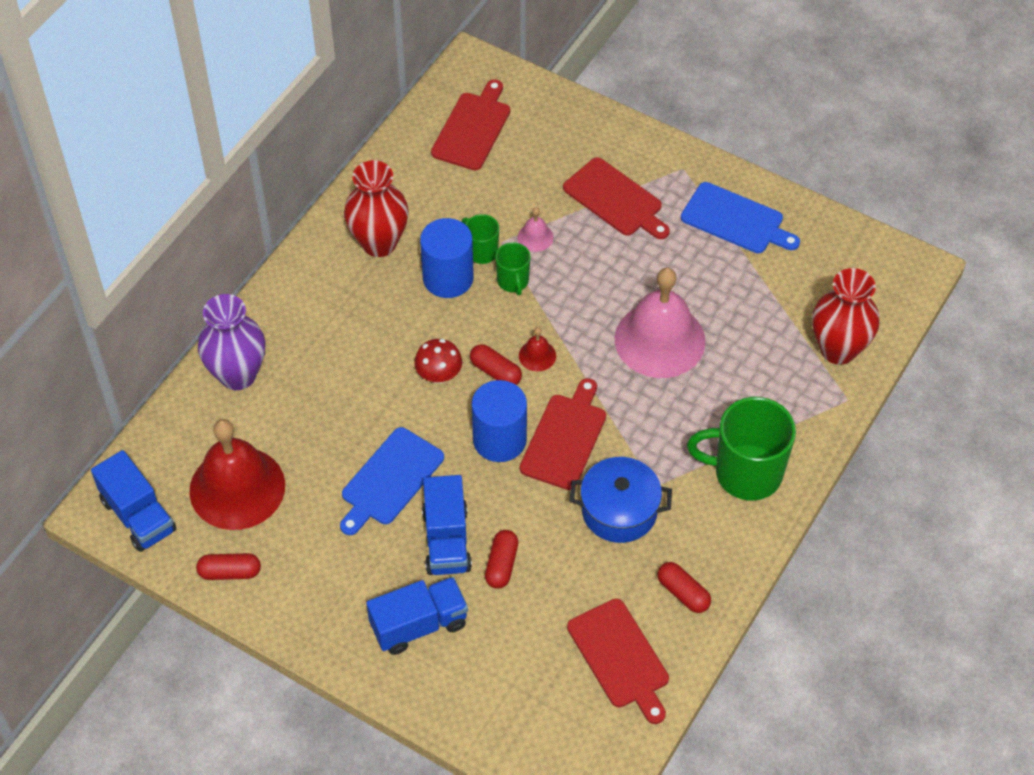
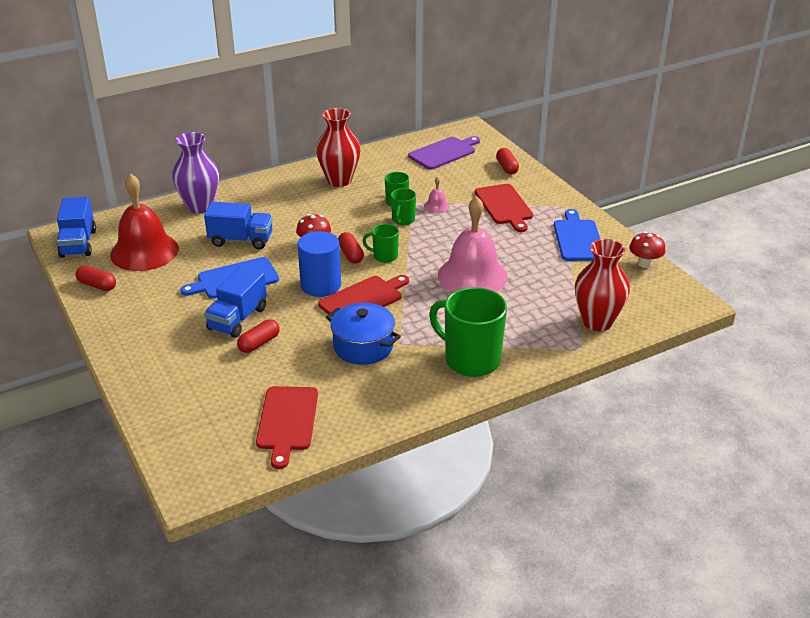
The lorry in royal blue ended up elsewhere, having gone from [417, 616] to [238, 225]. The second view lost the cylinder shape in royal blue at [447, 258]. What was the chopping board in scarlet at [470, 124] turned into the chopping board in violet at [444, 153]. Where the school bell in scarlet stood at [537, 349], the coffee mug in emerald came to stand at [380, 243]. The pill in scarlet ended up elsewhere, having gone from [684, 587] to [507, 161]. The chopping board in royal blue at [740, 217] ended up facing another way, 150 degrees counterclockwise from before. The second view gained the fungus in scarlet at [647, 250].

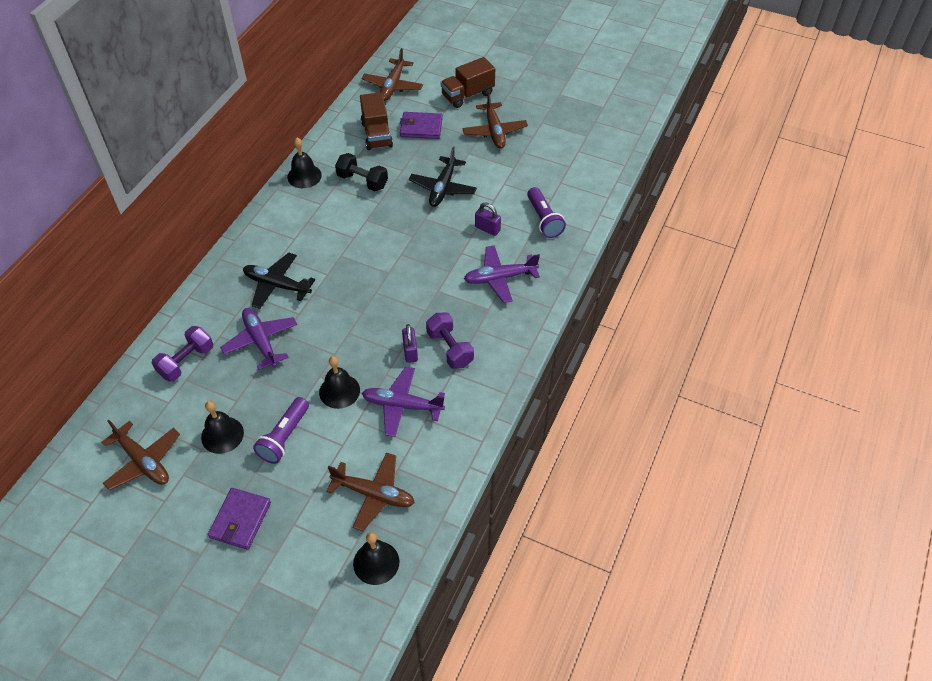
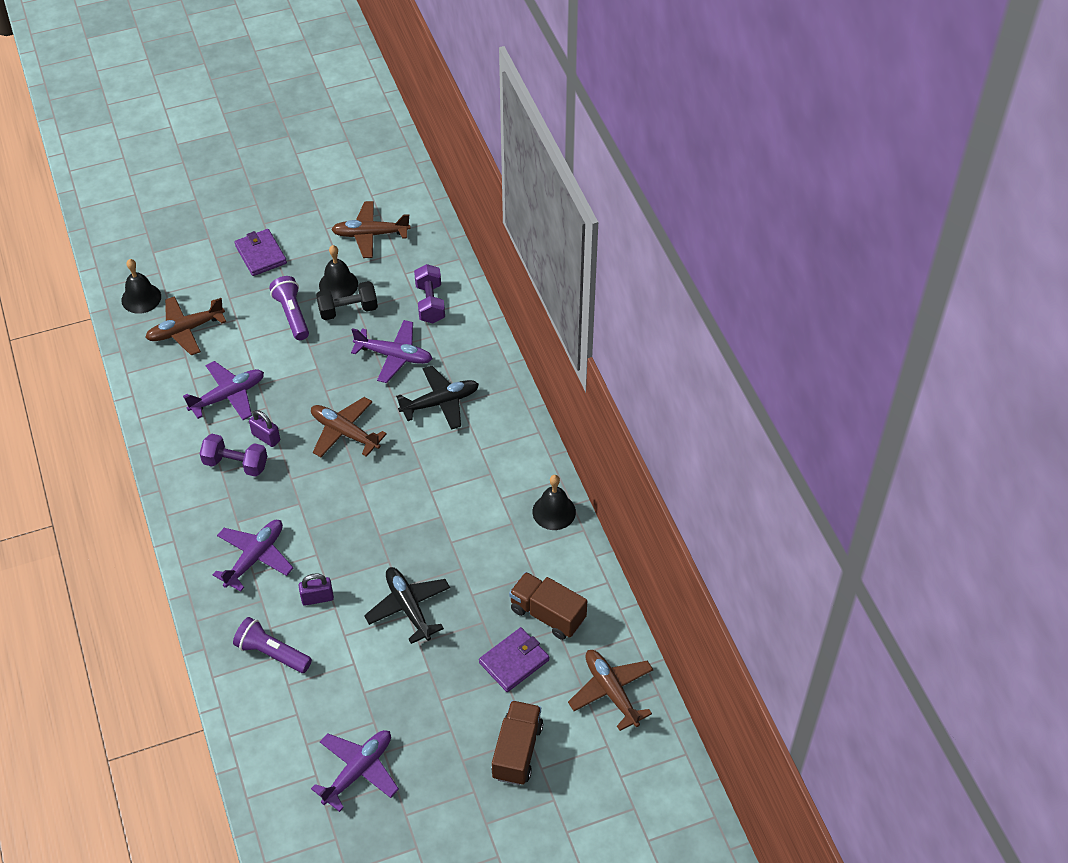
The second view lost the school bell in ebony at [339, 382]. The hand weight in ebony ended up elsewhere, having gone from [361, 172] to [347, 300]. The toy plane in dark brown ended up elsewhere, having gone from [495, 120] to [349, 427]. The second view gained the toy plane in violet at [355, 771].

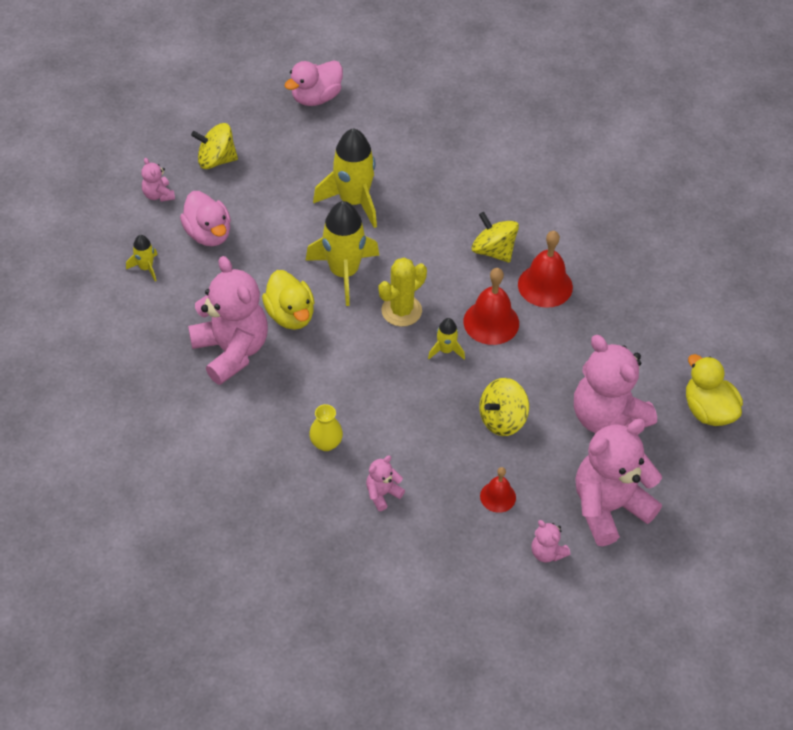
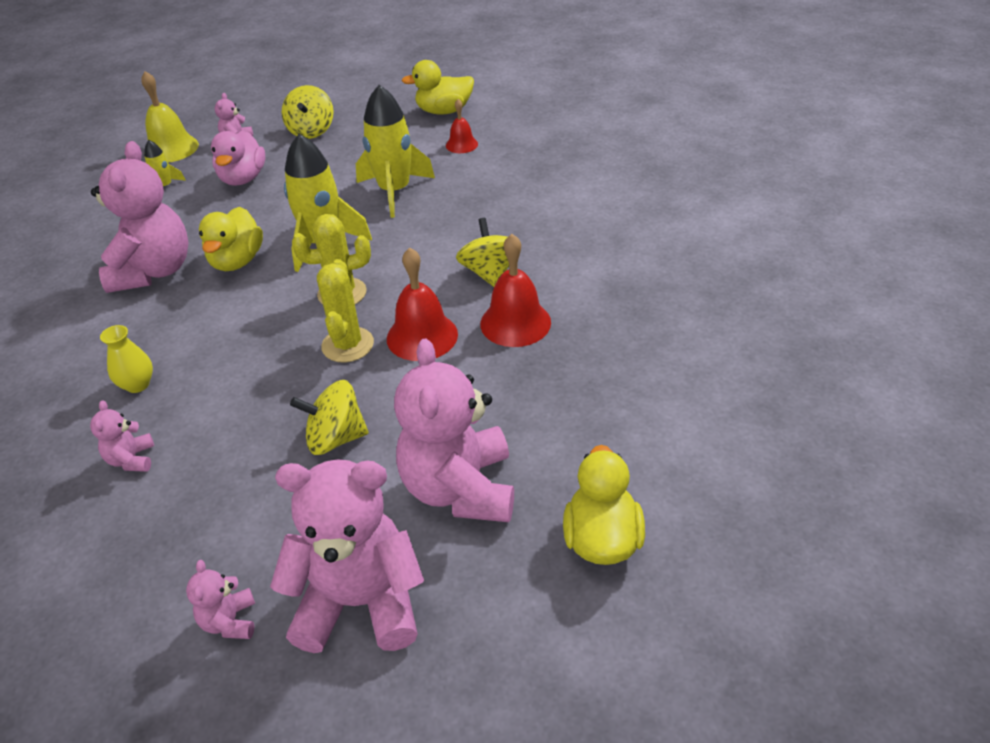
The toy top in bright yellow at [214, 146] ended up facing another way, 120 degrees counterclockwise from before. What was the duck in pink at [313, 83] turned into the duck in bright yellow at [438, 87]. The teddy in pink at [385, 483] ended up facing another way, 90 degrees counterclockwise from before. Where the rocket in bright yellow stood at [446, 338], the saguaro cactus in bright yellow came to stand at [345, 311]. The school bell in scarlet ended up elsewhere, having gone from [498, 490] to [462, 126]. The second view gained the school bell in bright yellow at [170, 117].

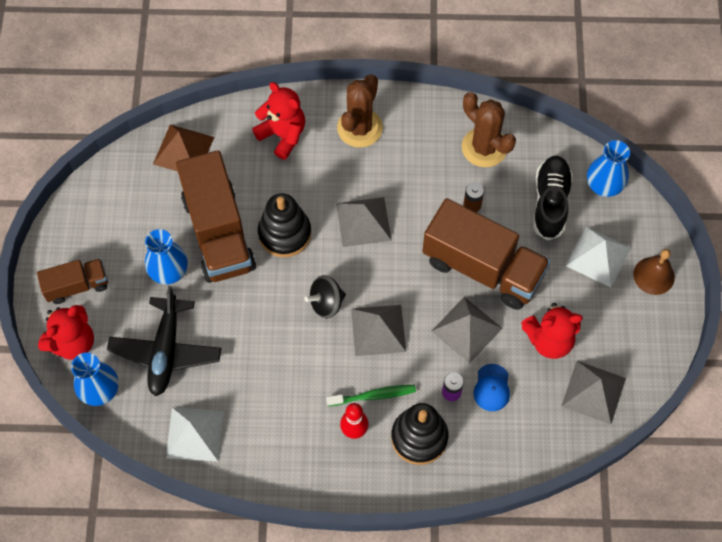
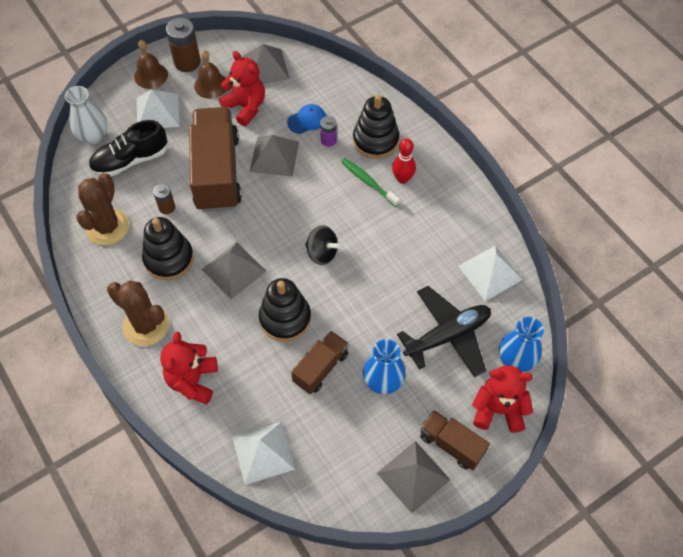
What was the solid pyramid in dark brown at [183, 148] turned into the solid pyramid in pure white at [263, 453]. The size of the lorry in dark brown at [216, 216] changed by a factor of 0.53. The saguaro cactus in dark brown at [360, 111] ended up facing another way, 45 degrees clockwise from before. The solid pyramid in gray ended up elsewhere, having gone from [378, 330] to [414, 477]. What was the tall vase in royal blue at [608, 168] turned into the tall vase in pure white at [86, 115]. The second view gained the stacking toy in ebony at [168, 248]. The second view gained the AA battery in dark brown at [183, 45]. The second view gained the school bell in dark brown at [210, 74].

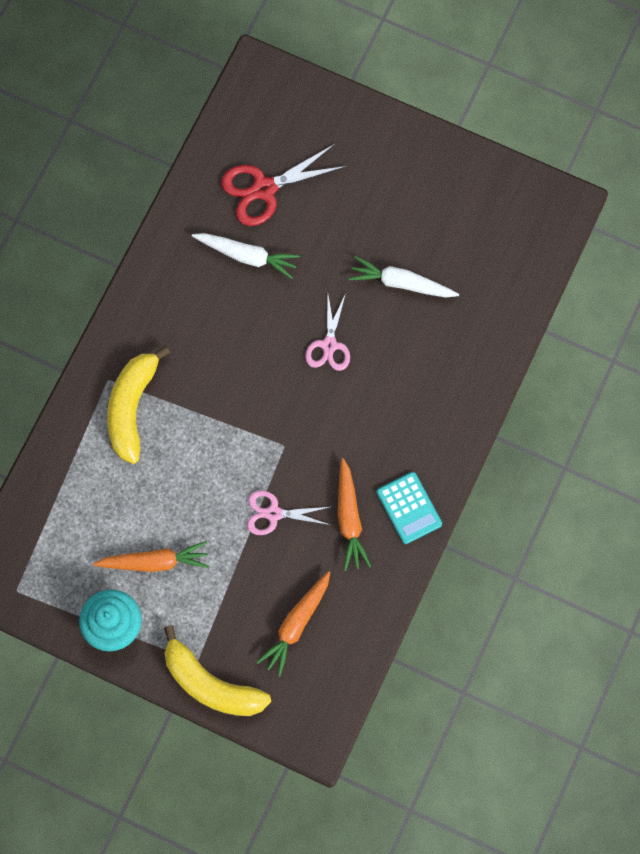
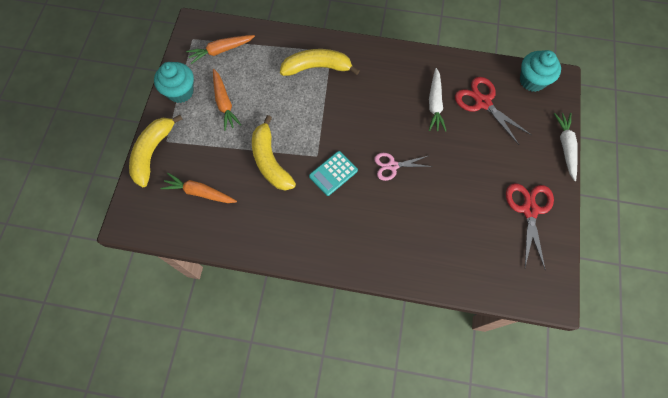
Where the shears in pink stood at [288, 512], the toy banana in bright yellow came to stand at [274, 153]. The toy carrot in orange-coloured ended up elsewhere, having gone from [354, 514] to [220, 49]. The toy carrot in pure white ended up elsewhere, having gone from [404, 277] to [566, 147]. The pocket calculator in teal ended up elsewhere, having gone from [409, 508] to [333, 173]. The second view gained the shears in scarlet at [530, 226]. The second view gained the fairy cake in teal at [540, 71].

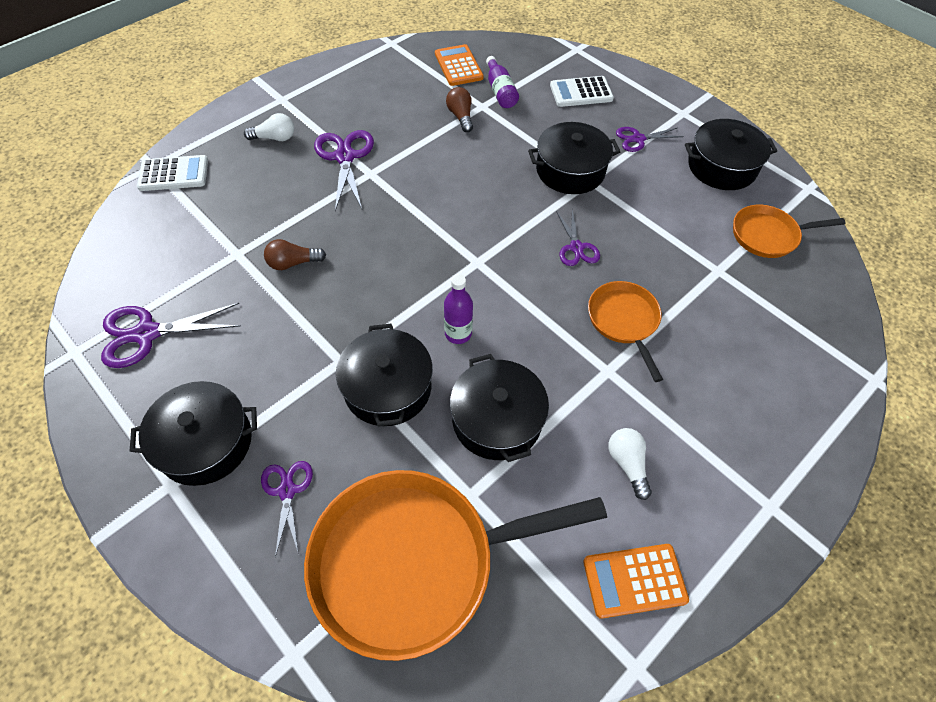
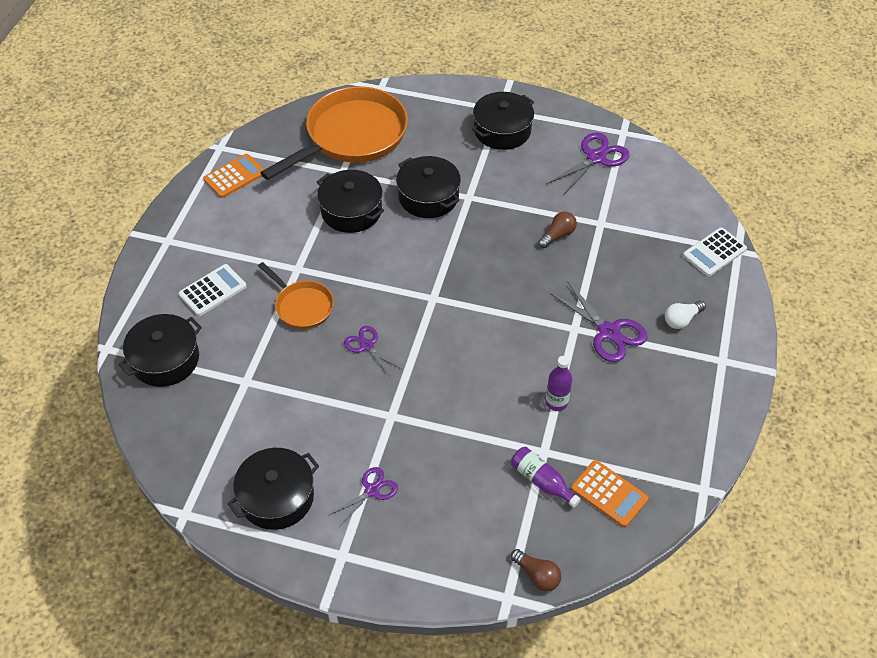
The second view lost the shears in violet at [287, 509]. The bottle in violet ended up elsewhere, having gone from [458, 309] to [558, 383]. The lightbulb in dark brown ended up elsewhere, having gone from [459, 109] to [536, 570]. The cooking pot in ebony ended up elsewhere, having gone from [574, 158] to [160, 350]. The pocket calculator in pure white ended up elsewhere, having gone from [582, 91] to [213, 290]. The second view lost the lightbulb in pure white at [630, 464]. The second view lost the skillet in orange-coloured at [789, 231].

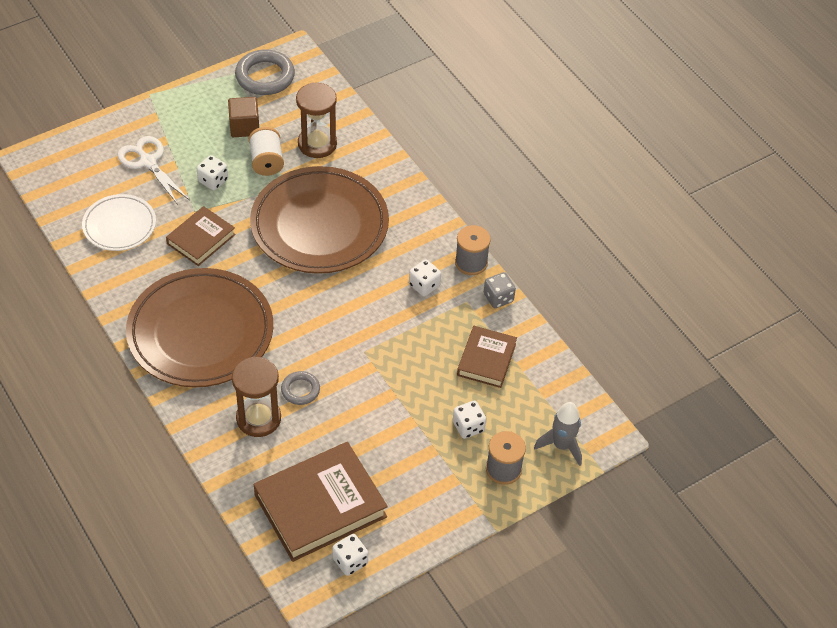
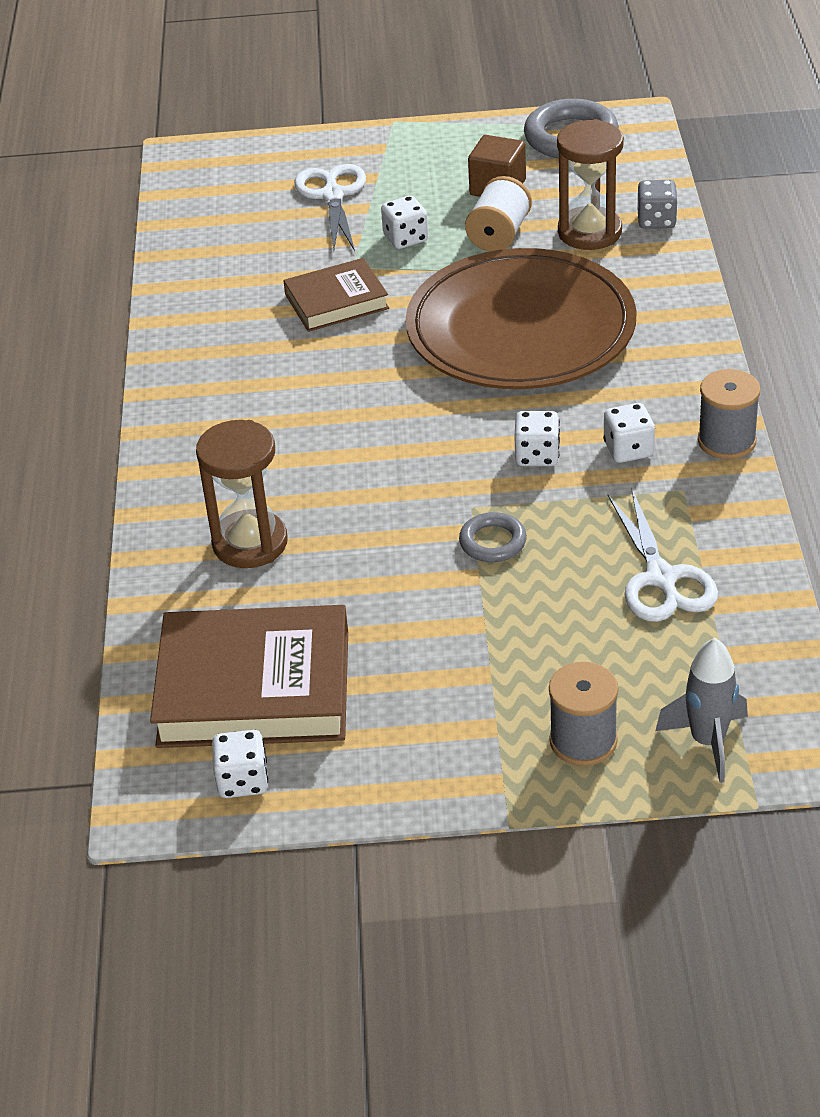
The second view lost the flat dish in pure white at [119, 222]. The second view lost the flat dish in dark brown at [199, 327]. The hoop in gray ended up elsewhere, having gone from [300, 388] to [493, 537]. The game die in pure white ended up elsewhere, having gone from [469, 420] to [537, 438]. Where the hardcover in dark brown stood at [487, 357], the shears in pure white came to stand at [663, 554]. The game die in gray ended up elsewhere, having gone from [500, 290] to [657, 204].

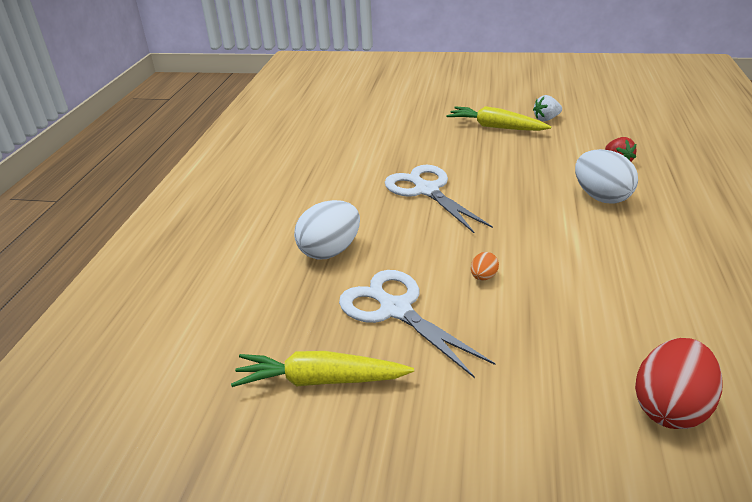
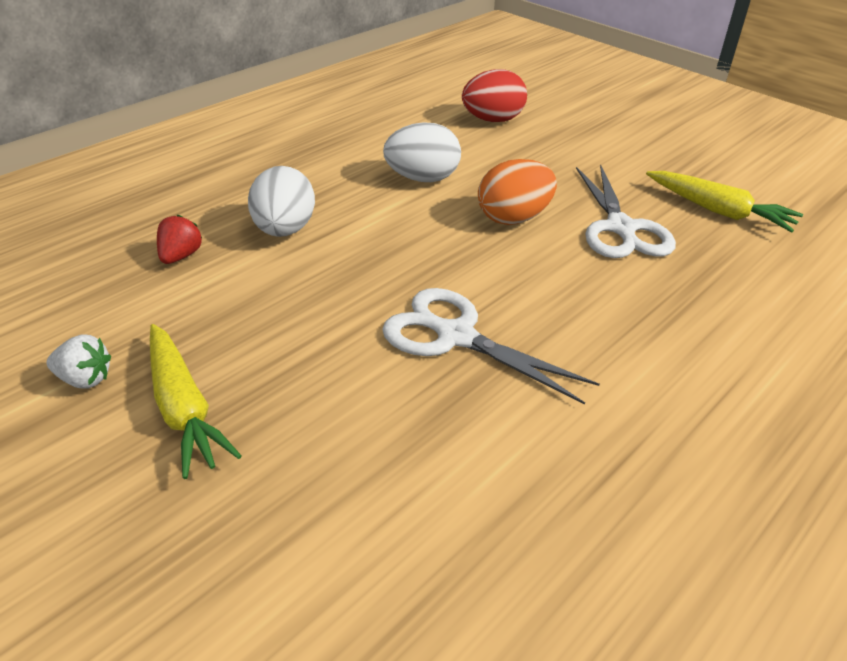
The egg in pure white ended up elsewhere, having gone from [327, 230] to [422, 152]. The shears in pure white at [439, 199] ended up facing another way, 120 degrees clockwise from before. The size of the egg in orange-coloured at [485, 266] changed by a factor of 2.18.

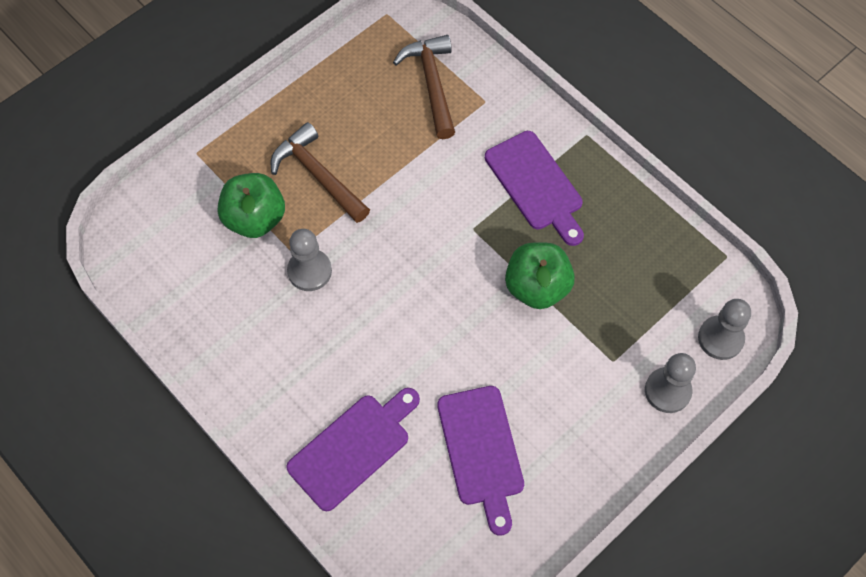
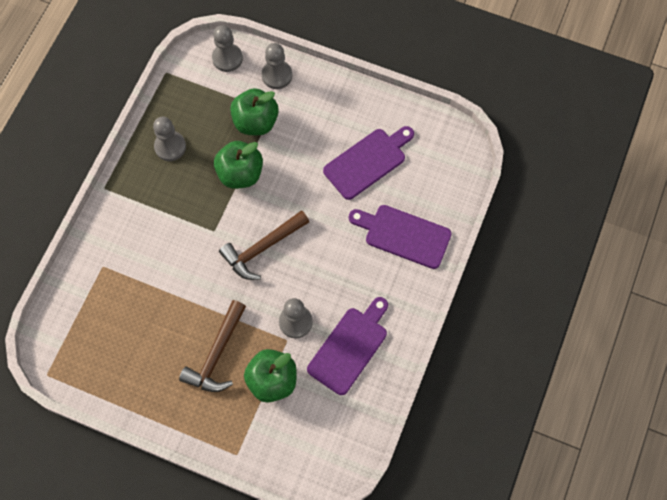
The carpenter's hammer in dark brown ended up elsewhere, having gone from [424, 87] to [264, 245]. The chopping board in violet ended up elsewhere, having gone from [534, 188] to [347, 346]. The second view gained the pawn in gray at [169, 139]. The second view gained the apple in emerald at [254, 111].

